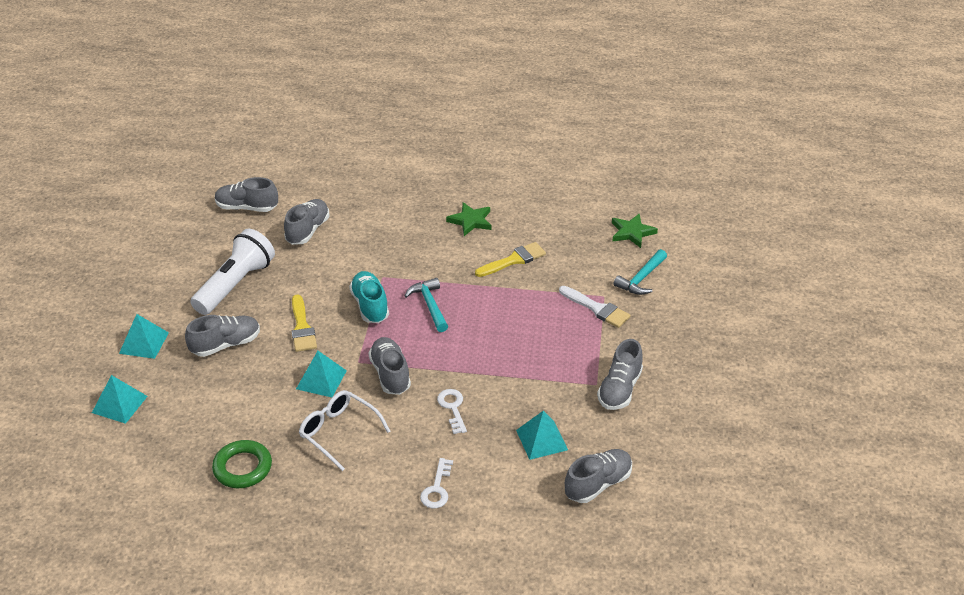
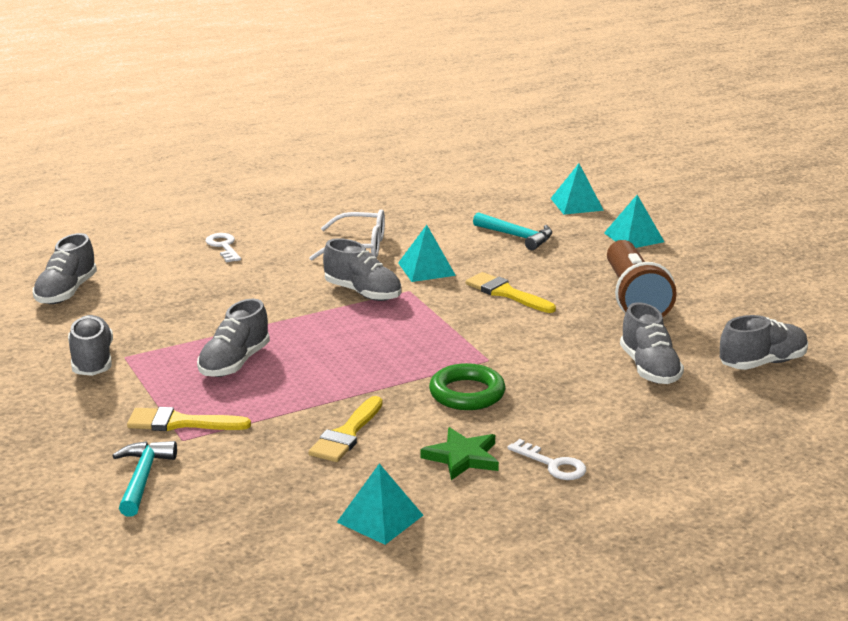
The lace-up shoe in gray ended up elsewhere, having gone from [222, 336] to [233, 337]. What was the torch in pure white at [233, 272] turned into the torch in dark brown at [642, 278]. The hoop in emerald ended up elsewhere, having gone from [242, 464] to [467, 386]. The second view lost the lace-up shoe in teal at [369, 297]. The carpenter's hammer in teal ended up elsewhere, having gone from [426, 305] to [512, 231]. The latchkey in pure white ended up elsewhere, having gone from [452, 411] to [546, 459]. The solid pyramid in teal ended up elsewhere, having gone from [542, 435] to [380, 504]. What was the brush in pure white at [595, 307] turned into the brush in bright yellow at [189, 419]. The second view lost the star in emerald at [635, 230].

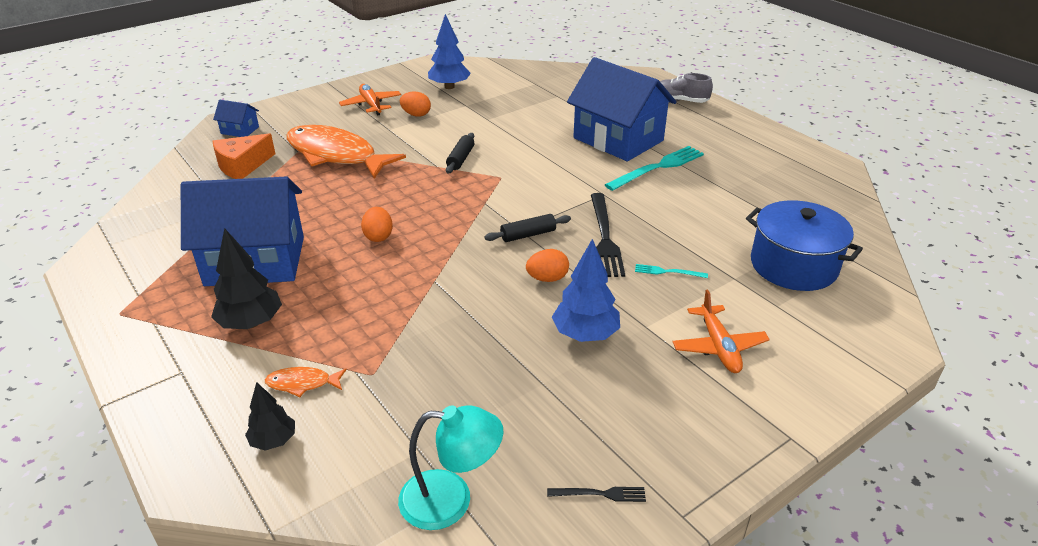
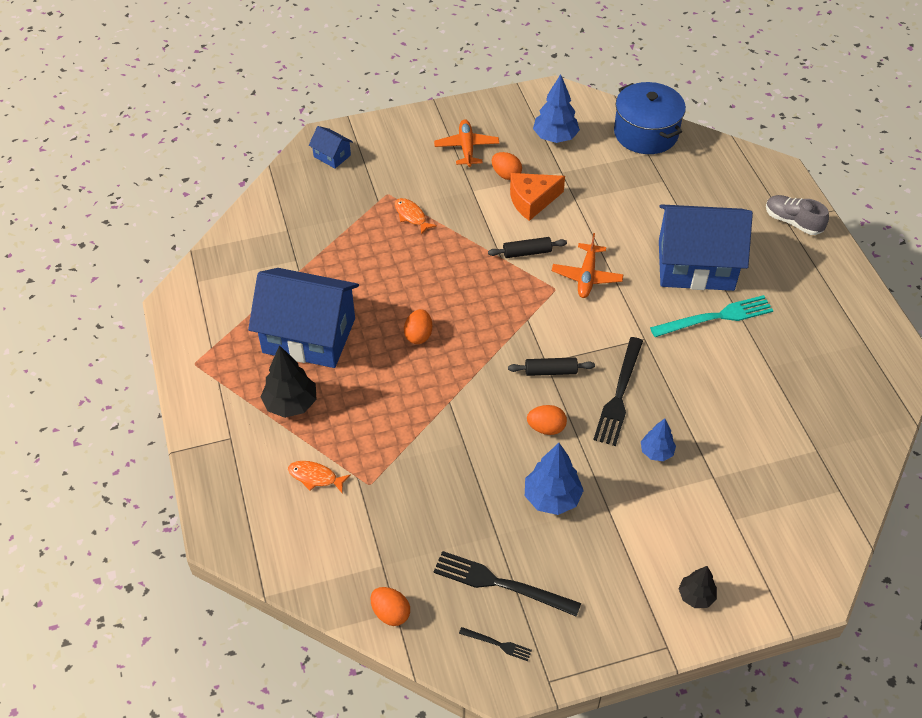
The piece of cheese in orange-coloured ended up elsewhere, having gone from [243, 156] to [537, 197]. The toy tree in ebony ended up elsewhere, having gone from [270, 416] to [697, 587]. The size of the toy fish in orange-coloured at [346, 152] changed by a factor of 0.41. Where the lamp in teal stood at [450, 467], the egg in orange-coloured came to stand at [390, 606]. The rolling pin in ebony at [460, 153] ended up facing another way, 45 degrees clockwise from before. The toy house in royal blue at [621, 109] ended up facing another way, 60 degrees counterclockwise from before. Where the table fork in teal stood at [671, 271], the toy tree in royal blue came to stand at [658, 439]. The toy plane in orange-coloured ended up elsewhere, having gone from [721, 331] to [588, 265]. The cooking pot in royal blue ended up elsewhere, having gone from [804, 245] to [650, 118]. The second view gained the table fork in ebony at [507, 584].

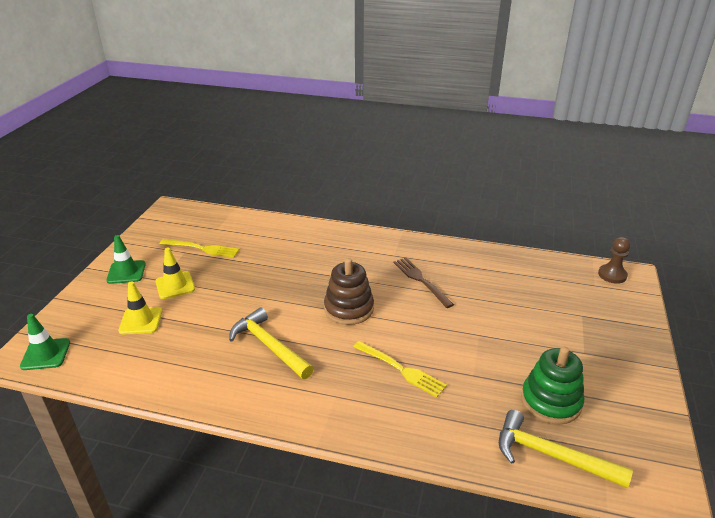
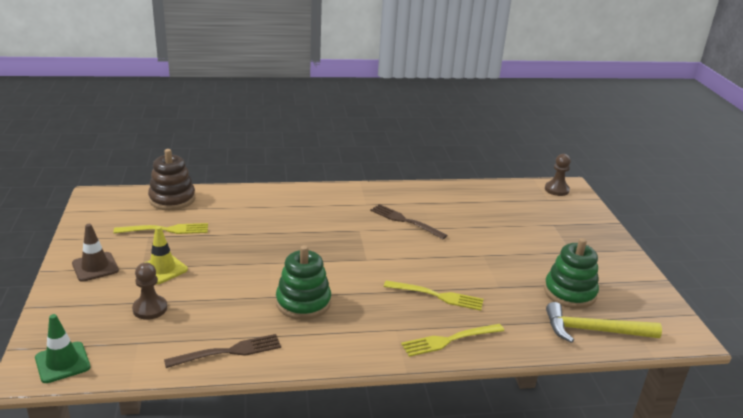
What was the traffic cone in emerald at [126, 259] turned into the traffic cone in dark brown at [95, 253]. Where the traffic cone in bright yellow stood at [140, 307], the pawn in dark brown came to stand at [149, 291]. Where the carpenter's hammer in bright yellow stood at [271, 343], the stacking toy in emerald came to stand at [303, 282]. The stacking toy in dark brown ended up elsewhere, having gone from [349, 291] to [171, 179]. The second view gained the table fork in dark brown at [222, 351]. The second view gained the table fork in bright yellow at [452, 340].

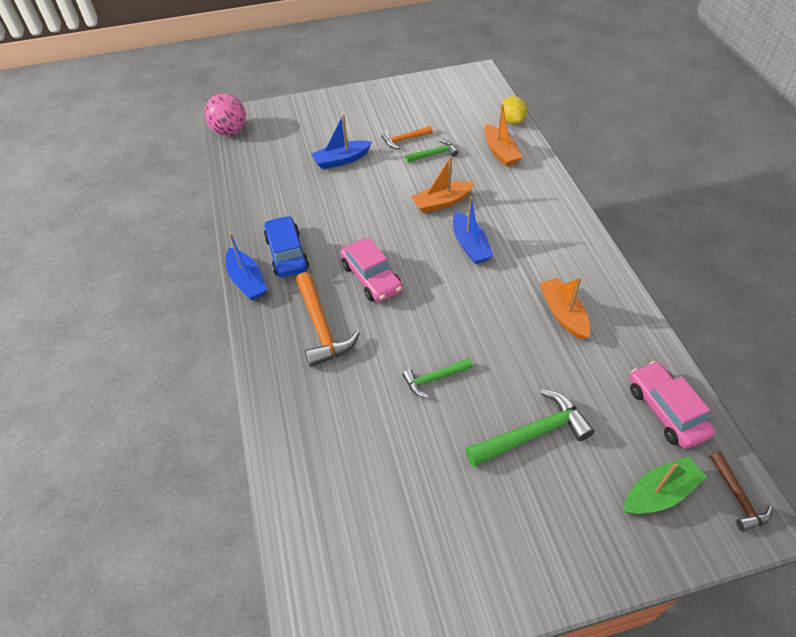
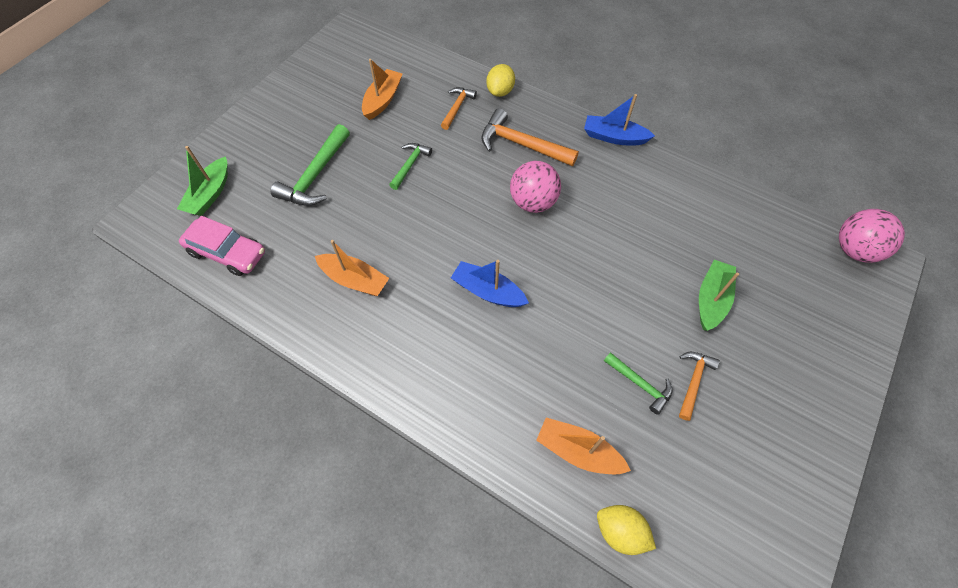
The second view lost the toy car in royal blue at [286, 246]. What was the sailboat in royal blue at [341, 141] turned into the sailboat in emerald at [719, 295]. Where the toy car in pink stood at [371, 269], the sphere in pink came to stand at [535, 187]. The carpenter's hammer in emerald at [431, 151] ended up facing another way, 75 degrees counterclockwise from before. The sailboat in orange-coloured ended up elsewhere, having gone from [443, 184] to [382, 89]. The second view lost the carpenter's hammer in dark brown at [741, 491]. The second view gained the carpenter's hammer in orange-coloured at [459, 108]. The second view gained the toy lemon in bright yellow at [500, 80].

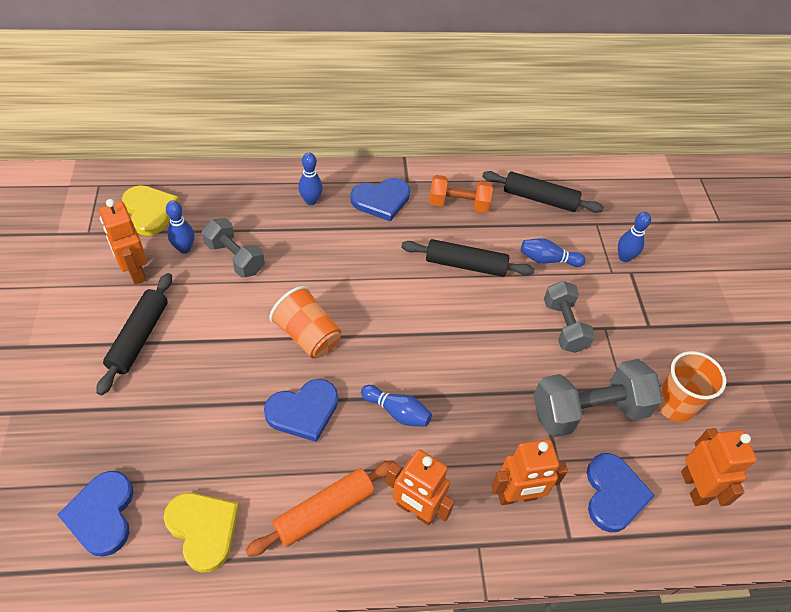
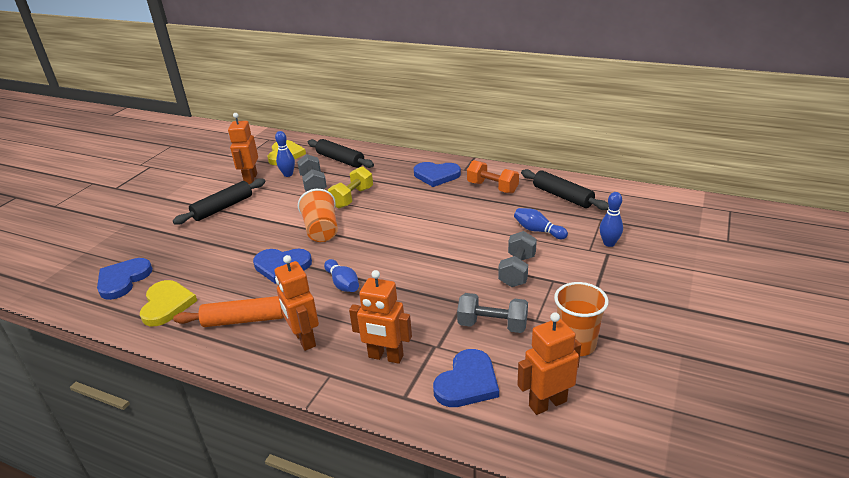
The second view lost the bowling pin in royal blue at [310, 179]. The rolling pin in ebony ended up elsewhere, having gone from [467, 258] to [341, 153]. The size of the hand weight in gray at [598, 398] changed by a factor of 0.65. The robot in orange-coloured at [719, 467] ended up facing another way, 135 degrees counterclockwise from before. The second view gained the hand weight in bright yellow at [350, 187].

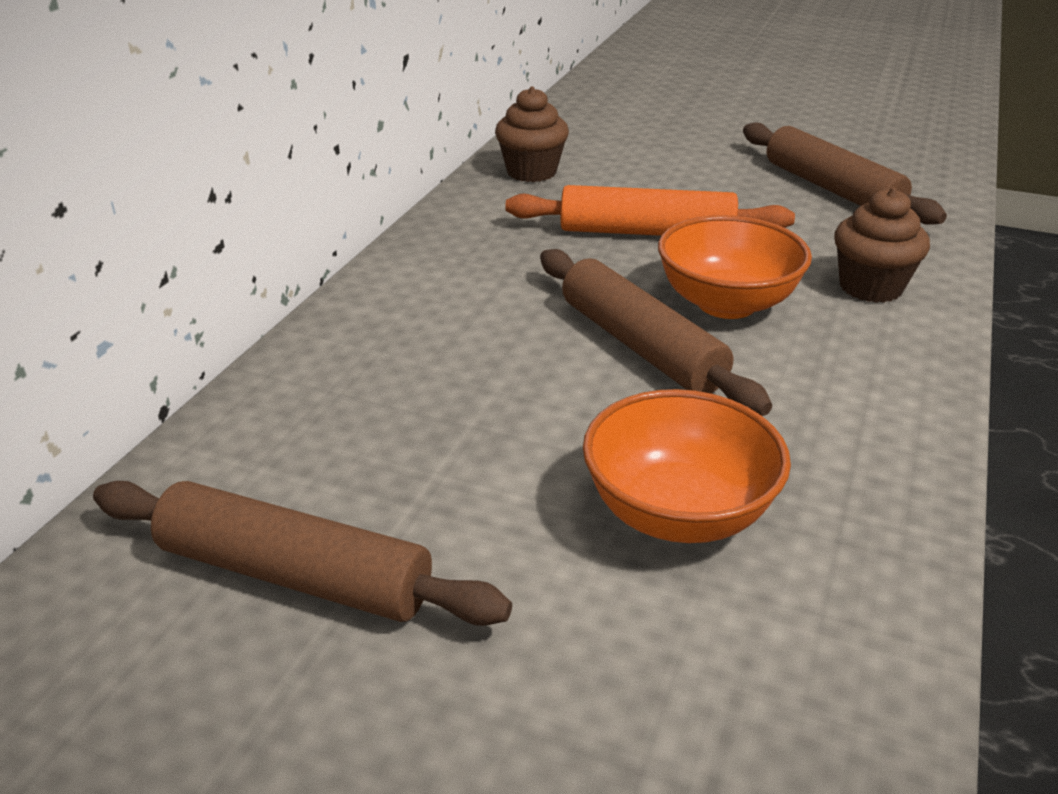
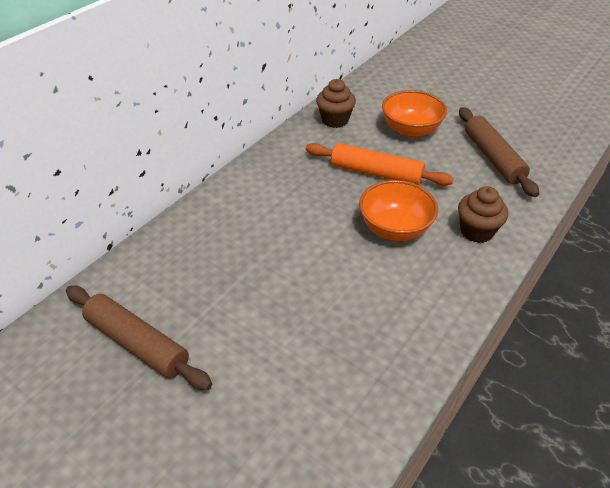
The second view lost the rolling pin in dark brown at [656, 332]. The deep dish in orange-coloured ended up elsewhere, having gone from [687, 466] to [414, 114].

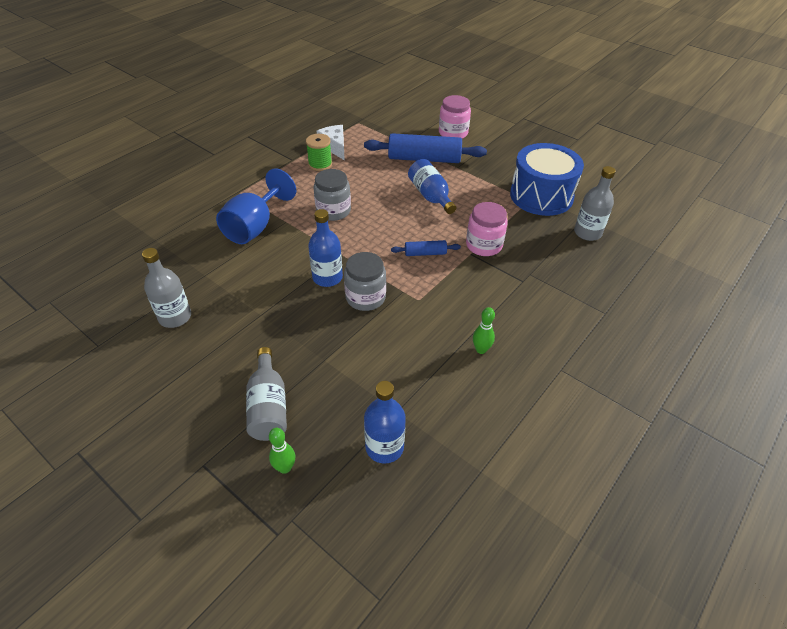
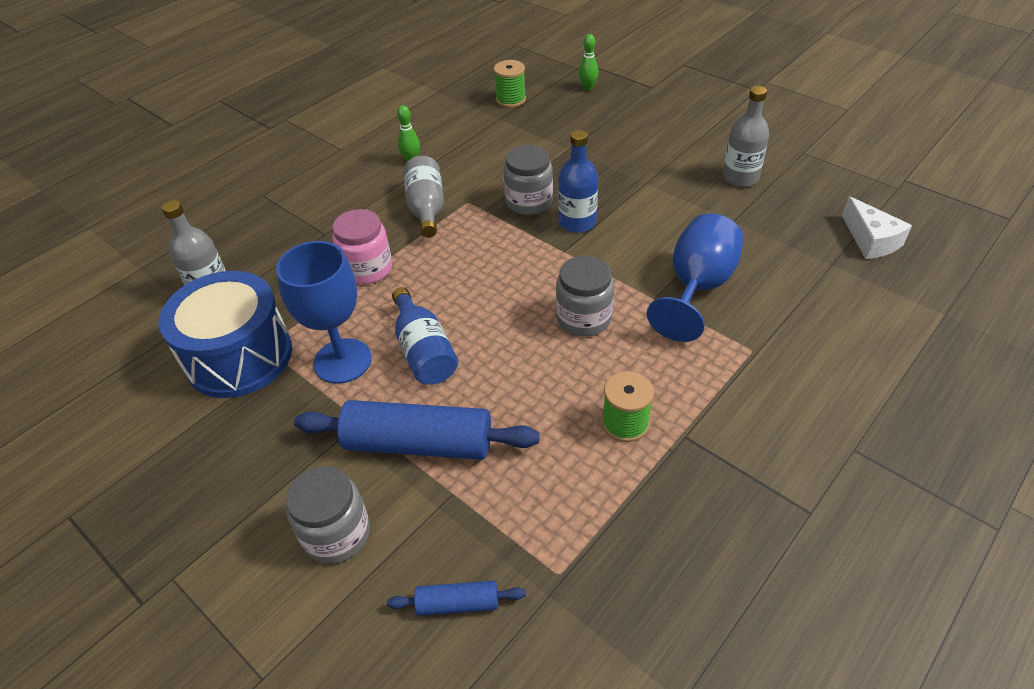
The bottle in gray ended up elsewhere, having gone from [266, 394] to [424, 197]. The piece of cheese in pure white ended up elsewhere, having gone from [331, 143] to [877, 227]. Where the bottle in royal blue stood at [385, 422], the reel of thread in emerald came to stand at [510, 84]. The rolling pin in royal blue ended up elsewhere, having gone from [426, 248] to [456, 598]. What was the preserve jar in pink at [455, 117] turned into the preserve jar in gray at [328, 515]. The second view gained the goblet in royal blue at [324, 312].

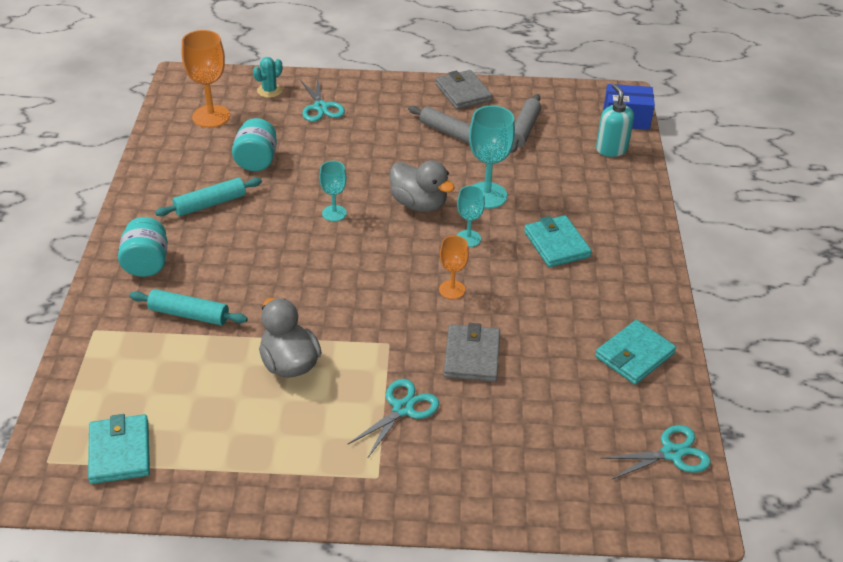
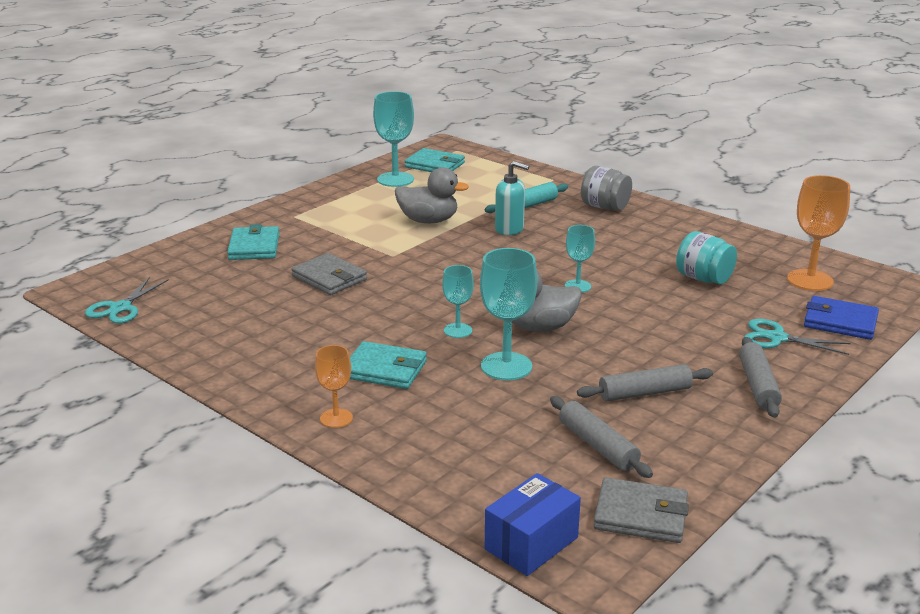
What was the preserve jar in teal at [143, 247] turned into the preserve jar in gray at [606, 188]. The second view lost the rolling pin in teal at [208, 197]. Where the saguaro cactus in teal stood at [267, 77], the wallet in royal blue came to stand at [841, 318]. The second view lost the shears in teal at [393, 419]. The wallet in gray ended up elsewhere, having gone from [464, 89] to [641, 510]. The goblet in orange-coloured ended up elsewhere, having gone from [454, 267] to [334, 386]. The wallet in teal ended up elsewhere, having gone from [635, 352] to [253, 242]. The soap pump in teal ended up elsewhere, having gone from [615, 120] to [512, 198]. The second view gained the goblet in teal at [393, 139]. The second view gained the rolling pin in gray at [760, 377].

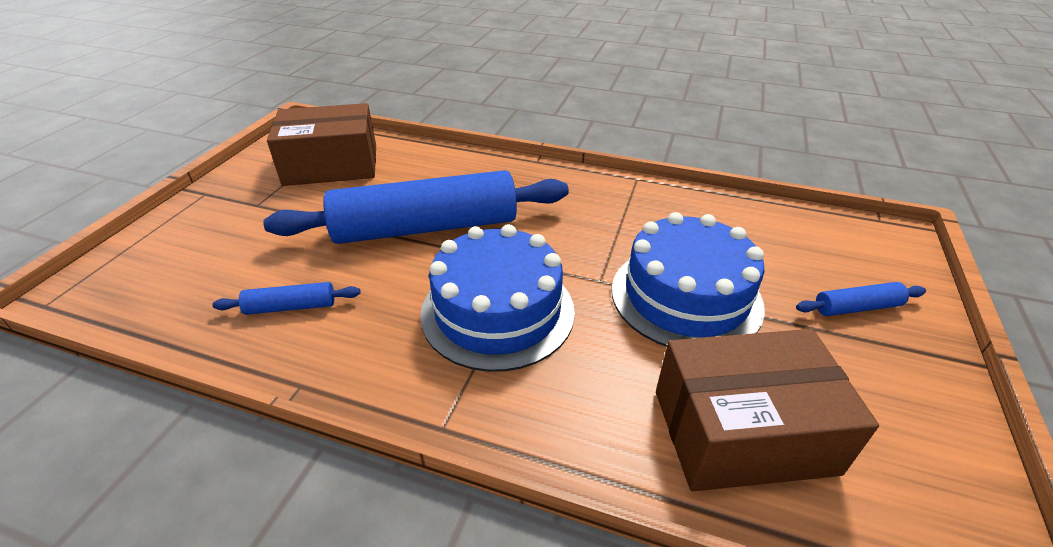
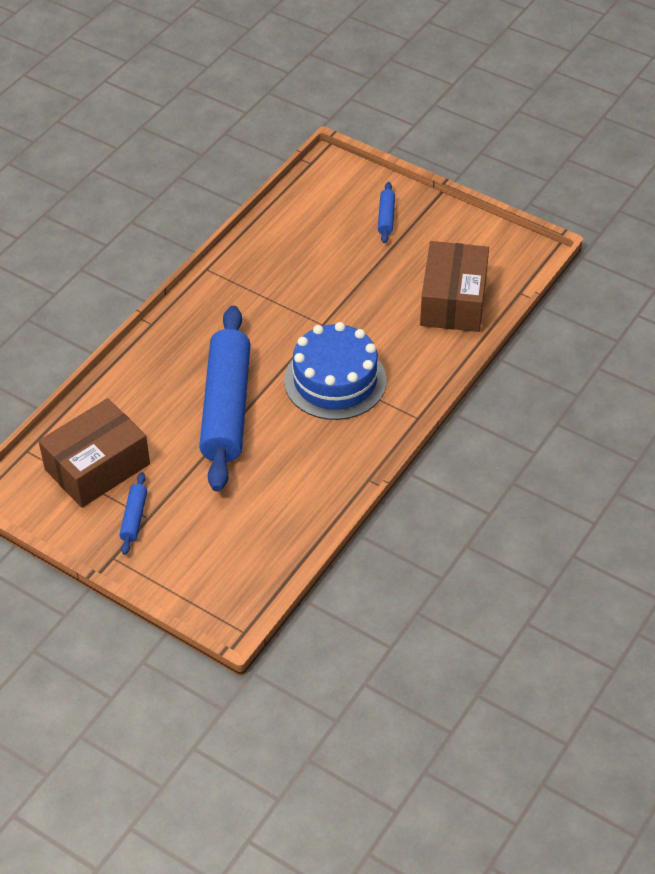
The rolling pin in royal blue ended up elsewhere, having gone from [286, 298] to [133, 513]. The package in dark brown at [321, 144] ended up facing another way, 45 degrees clockwise from before. The second view lost the cake in royal blue at [688, 279].

